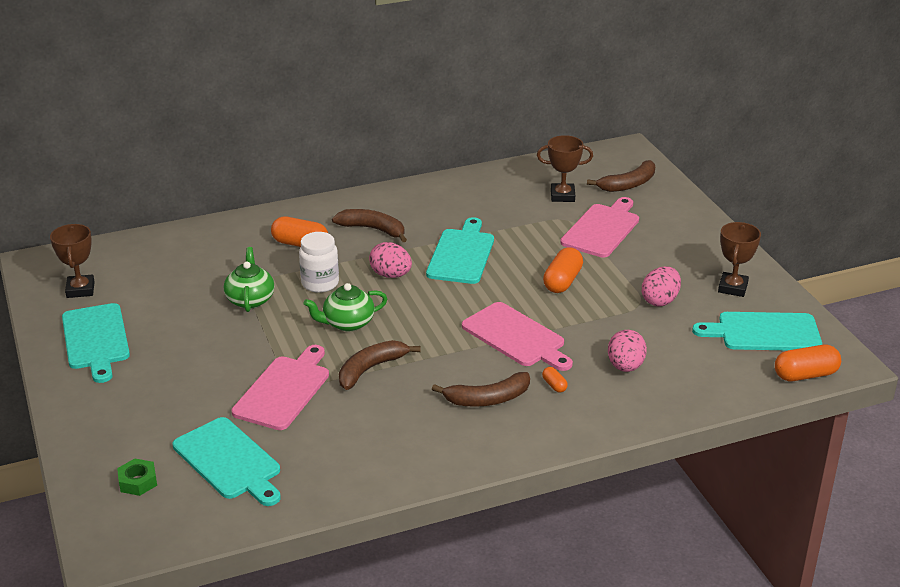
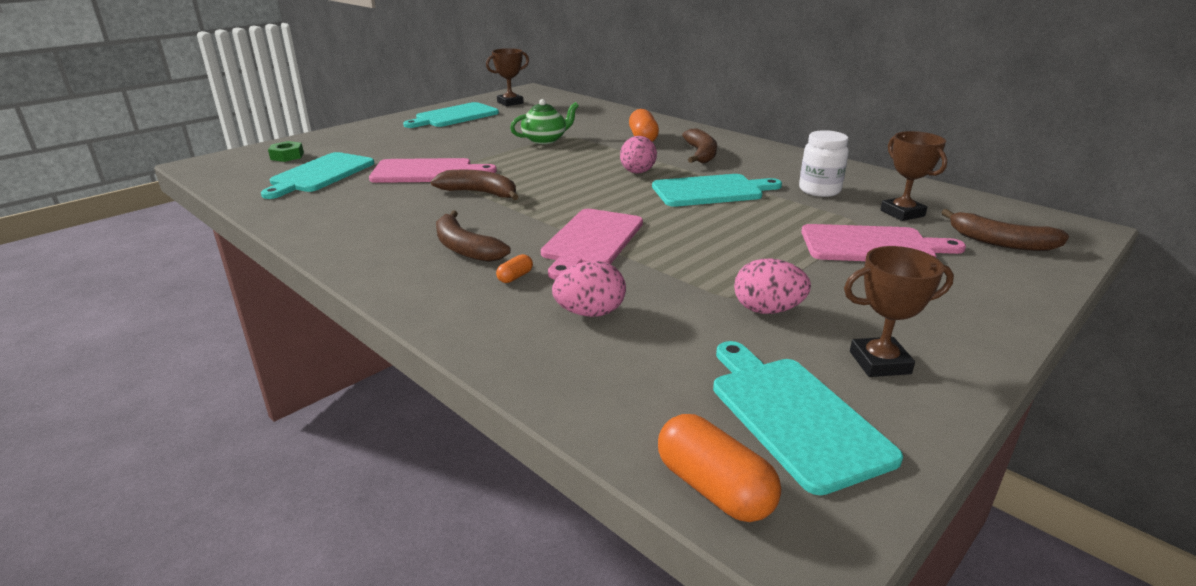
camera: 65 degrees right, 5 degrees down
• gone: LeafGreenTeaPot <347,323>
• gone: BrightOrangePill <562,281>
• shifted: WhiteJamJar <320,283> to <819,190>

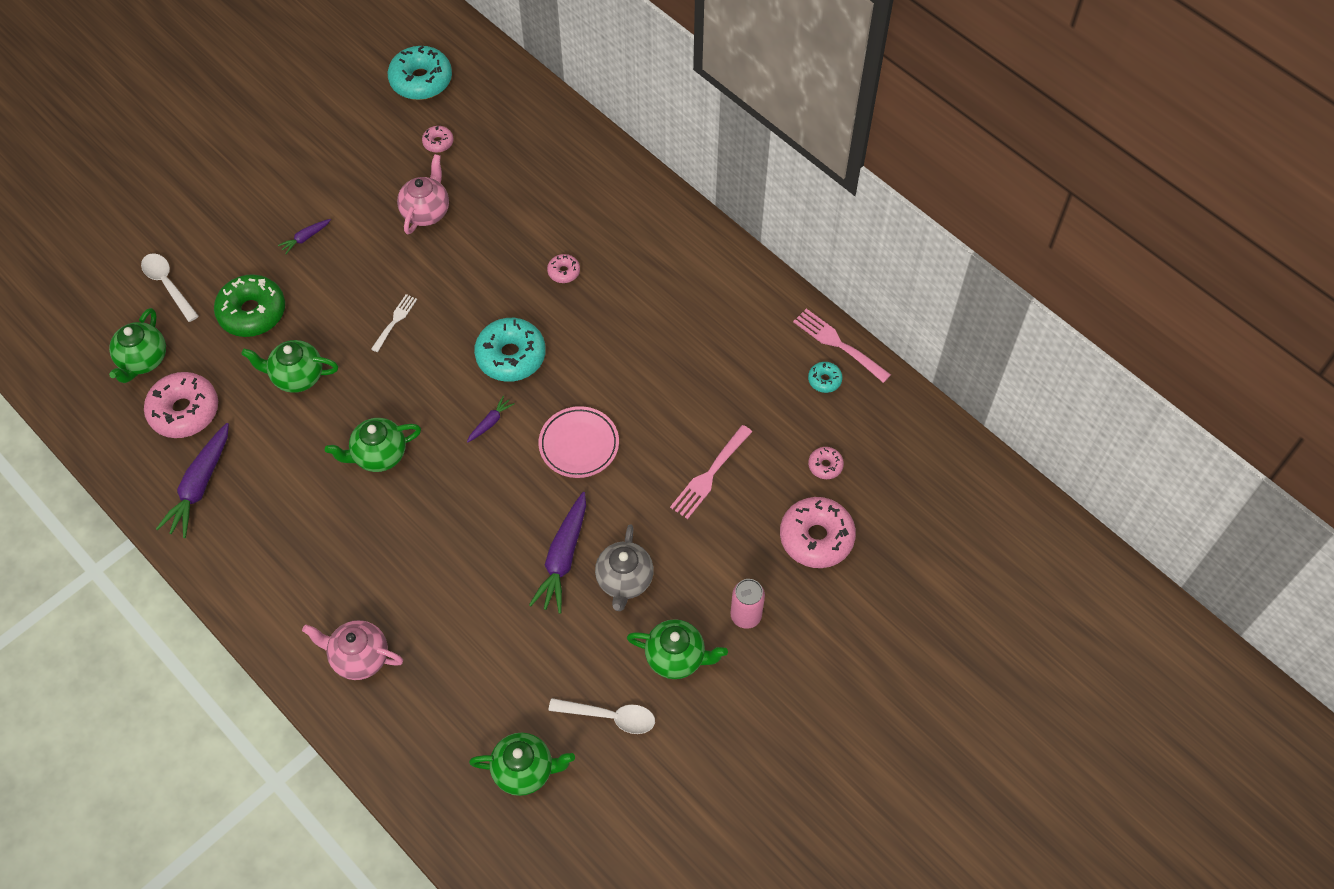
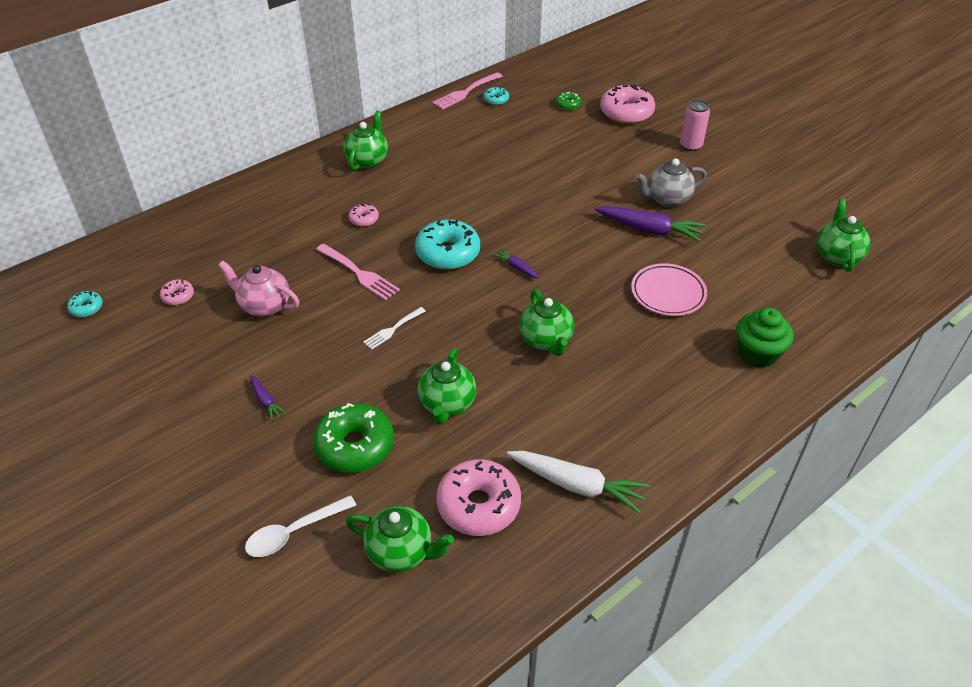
camera: 85 degrees left, 15 degrees down
• gone: WhiteTablespoon <609,717>
• shifted: RosyDinnerPlate <579,444> to <668,293>
• shifted: LeafGreenTeaPot <676,657> to <367,161>
• shifted: RosyFork <710,474> to <359,273>
• swapped: RosyTeaPot <359,657> to LeafGreenFairyCake <757,353>
• repainted: VioletCarrot <200,486> to WhiteCarrot <577,485>
• repainted: RosyDonut <825,465> to LeafGreenDonut <568,105>
• rotated: WhiteFork <395,321> = <393,329> 75 degrees counterclockwise
• rotated: GrayTeaPot <624,580> = <667,199> 150 degrees clockwise
• scaled: TealDonut <421,80> = <86,308> x0.48

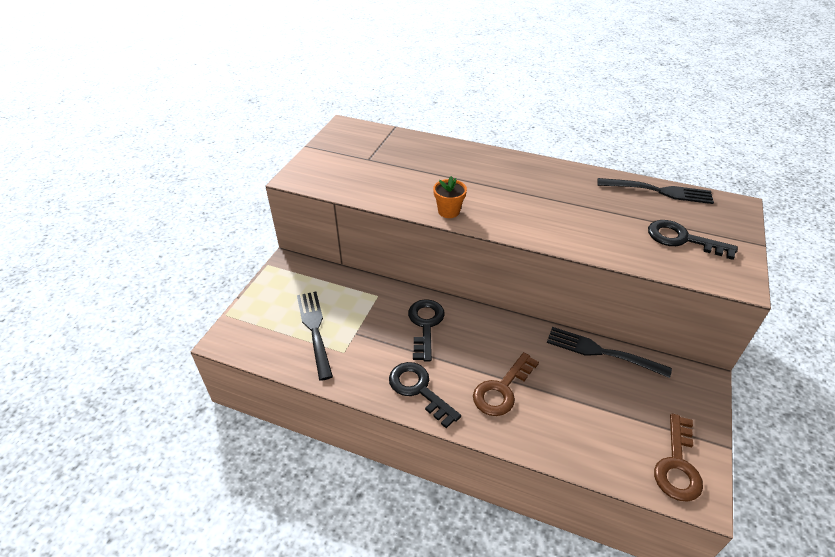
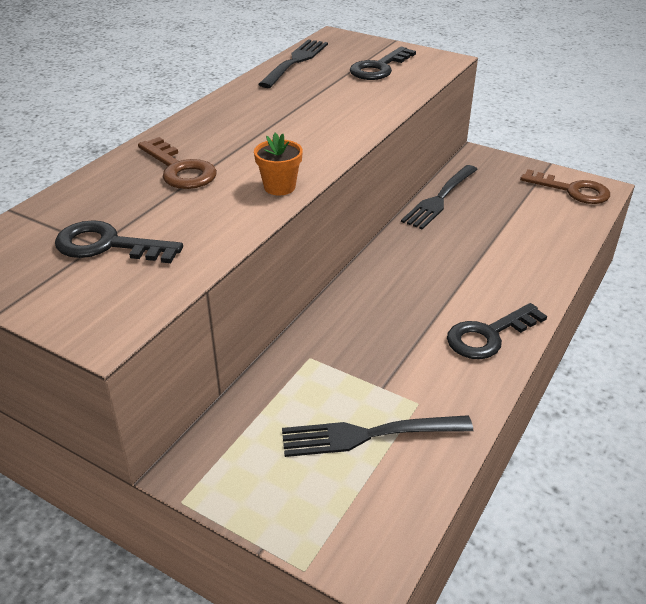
camera: 80 degrees left, 5 degrees down
• shifted: BlackDoorKey <425,325> to <108,245>
• shifted: BrownDoorKey <502,389> to <179,169>

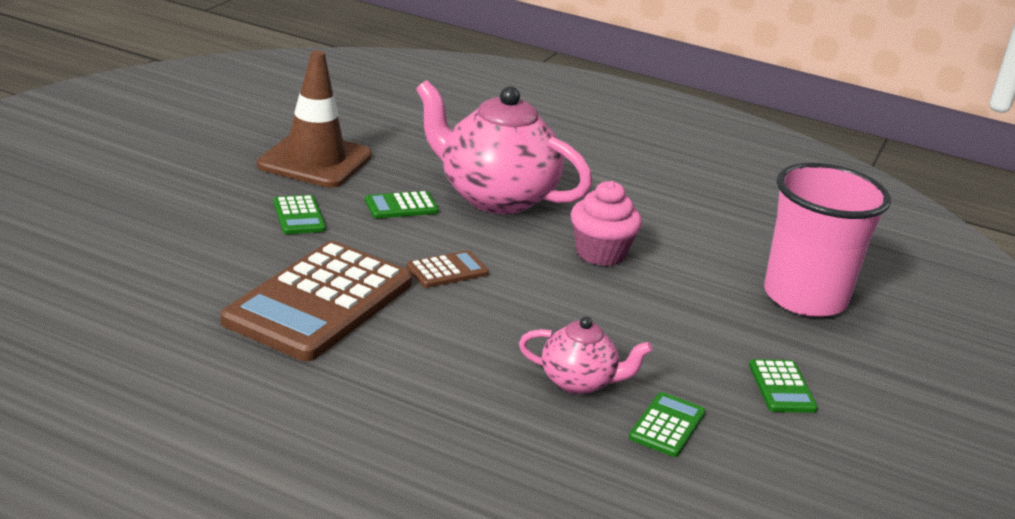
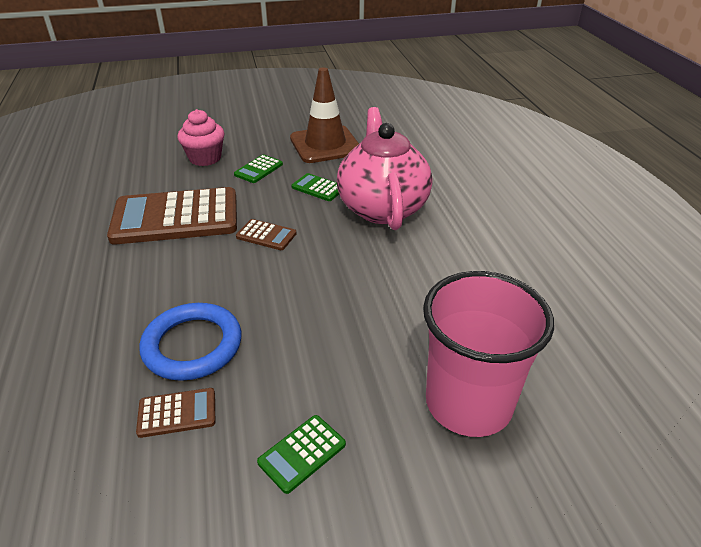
camera: 55 degrees right, 10 degrees up
• shifted: RosyFairyCake <600,253> to <205,158>
• swapped: RosyTeaPot <579,382> to RoyalBlueHoop <192,345>
• repainted: LeafGreenAddingMachine <667,425> to BrownAddingMachine <177,413>

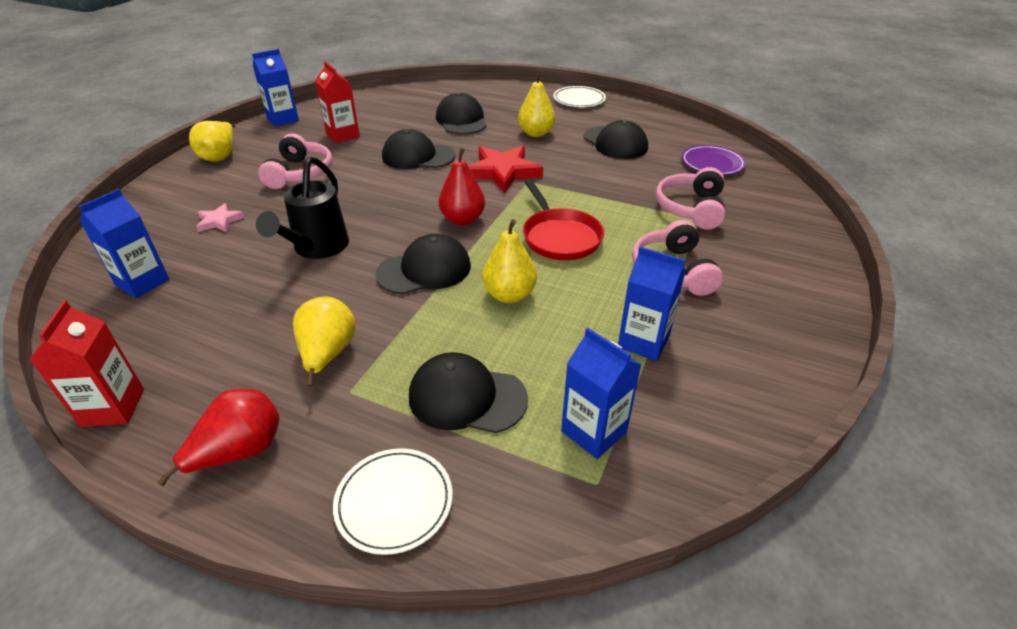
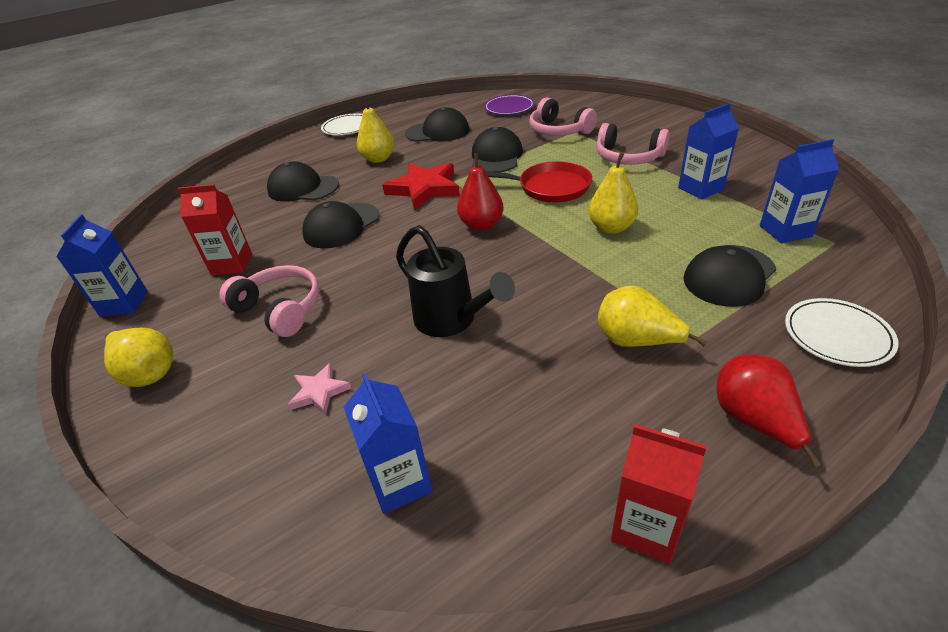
camera: 55 degrees left, 0 degrees up
• shifted: BlackBaseballCap <424,270> to <496,156>

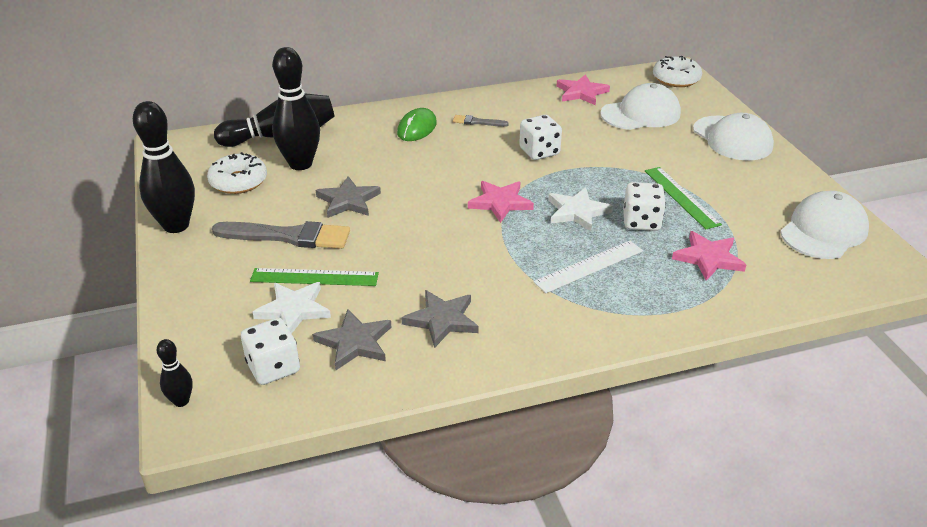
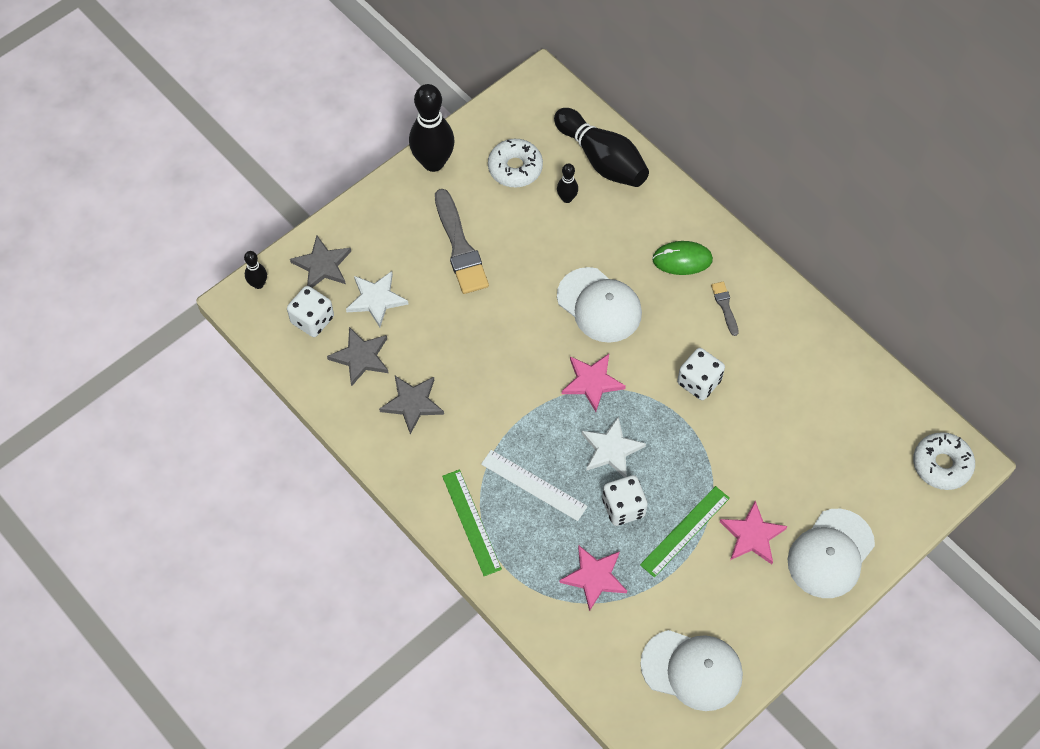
camera: 65 degrees right, 25 degrees up
• shifted: LeafGreenStraightedge <314,277> to <471,522>
• shifted: GrayStarShape <348,201> to <322,265>
• shifted: RosyStarShape <581,92> to <752,535>
• shifted: WhiteBaseballCap <641,114> to <599,305>
• scaled: BlackTenpin <300,164> = <567,198> x0.47

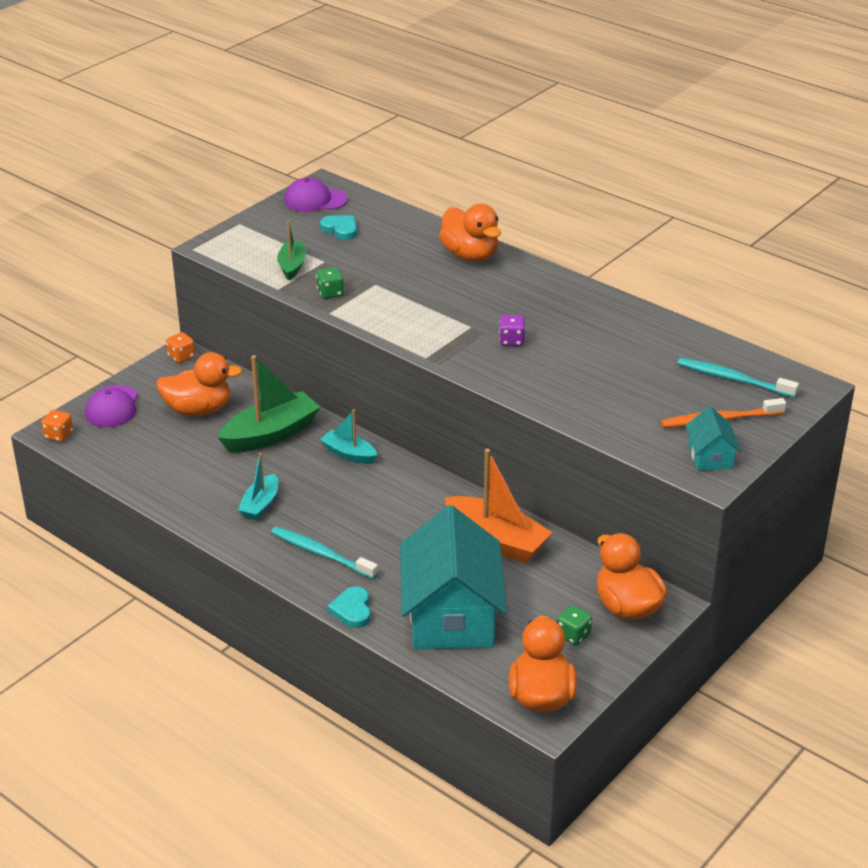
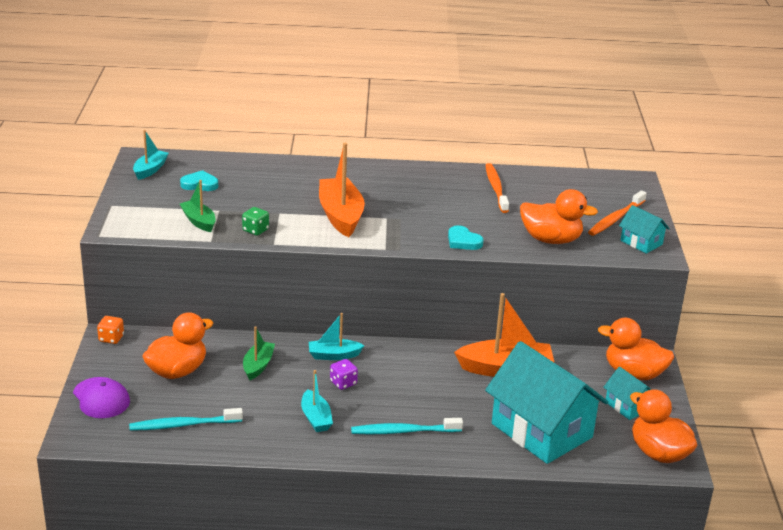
camera: 40 degrees left, 5 degrees down
• gone: BrightOrangeDie <58,435>
• new: BrightOrangeSailboat <340,215>
• new: BrightOrangeToothBrush <496,188>
• shifted: TealHeartShape <352,610> to <463,241>
• shifted: BrightOrangeDuck <470,255> to <551,239>
• shifted: VioletDie <511,341> to <343,383>
• shifted: TealToothBrush <733,379> to <183,425>
• swapped: VioletBaseballCap <315,200> to TealSailboat <150,170>
• swapped: LeafGreenDie <573,635> to TealCottage <627,406>
• scaled: LeafGreenSailboat <271,434> = <258,365> x0.57

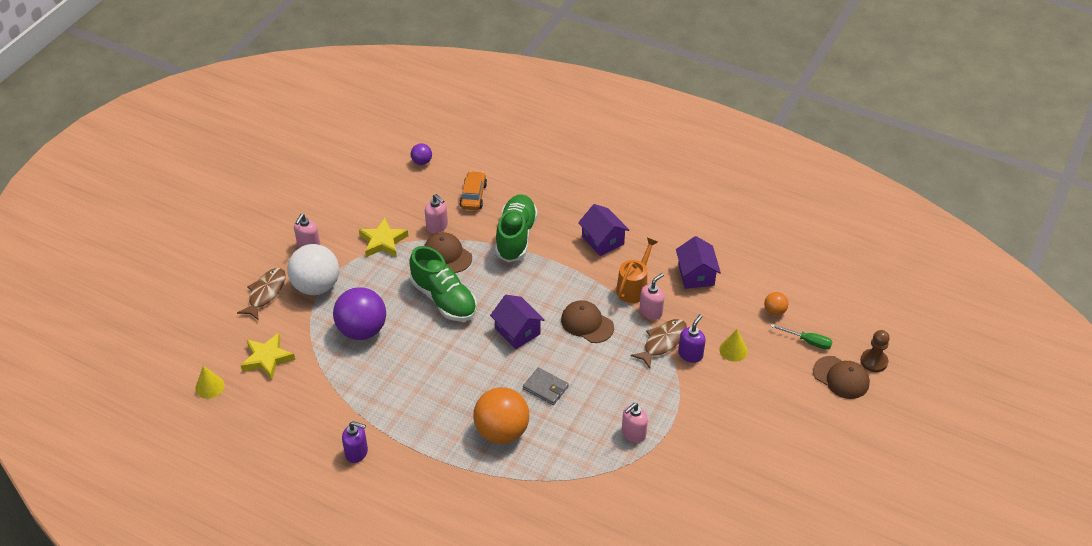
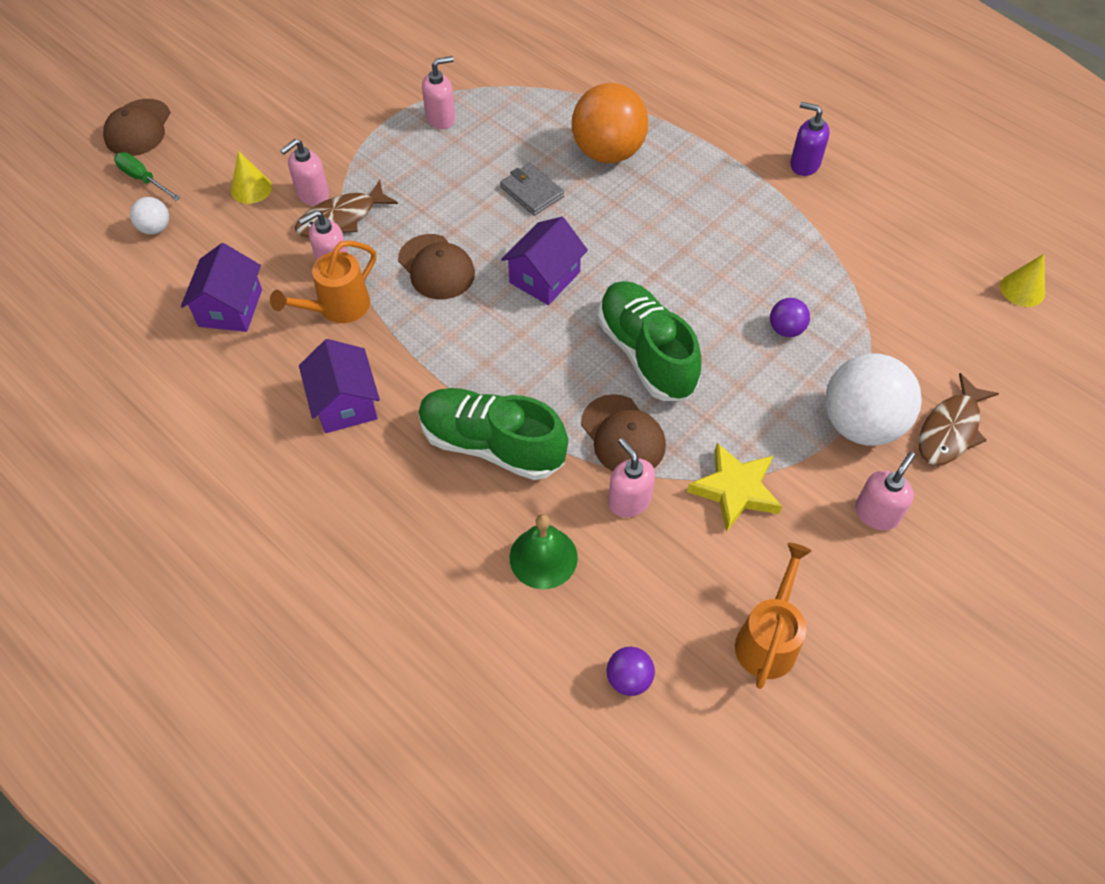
camera: 165 degrees left, 10 degrees up
• gone: GoldenStarShape <267,359>
• gone: BrownChessPawn <874,361>
• new: BrightOrangeSprinklingCan <768,638>
• swapped: BrightOrangeCar <473,196> to LeafGreenHandBell <543,557>
• repainted: VioletPumpBottle <690,354> to RosyPumpBottle <312,195>
• repainted: BrightOrangePlayBall <774,311> to WhitePlayBall <155,228>
• rotated: VioletCottage <517,331> = <544,277> 60 degrees clockwise
• rotated: LeafGreenLaceUpShoe <516,236> = <492,445> 90 degrees clockwise
• rotated: BrownBaseballCap <841,377> = <138,128> 135 degrees counterclockwise
• scaled: VioletPlayBall <362,330> = <786,329> x0.46

